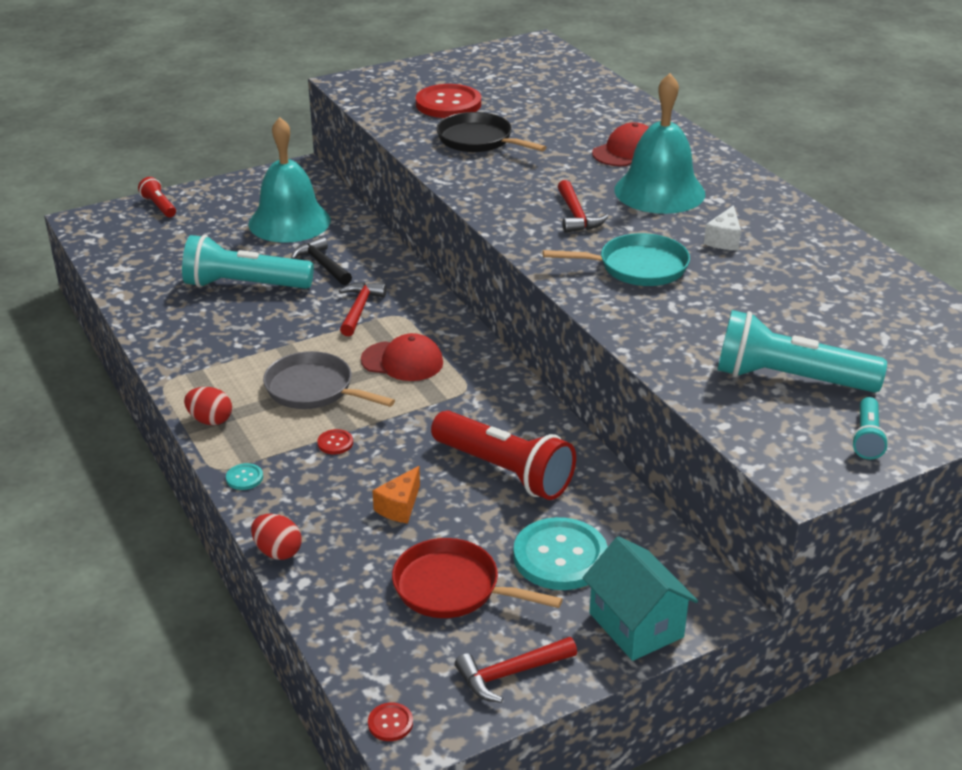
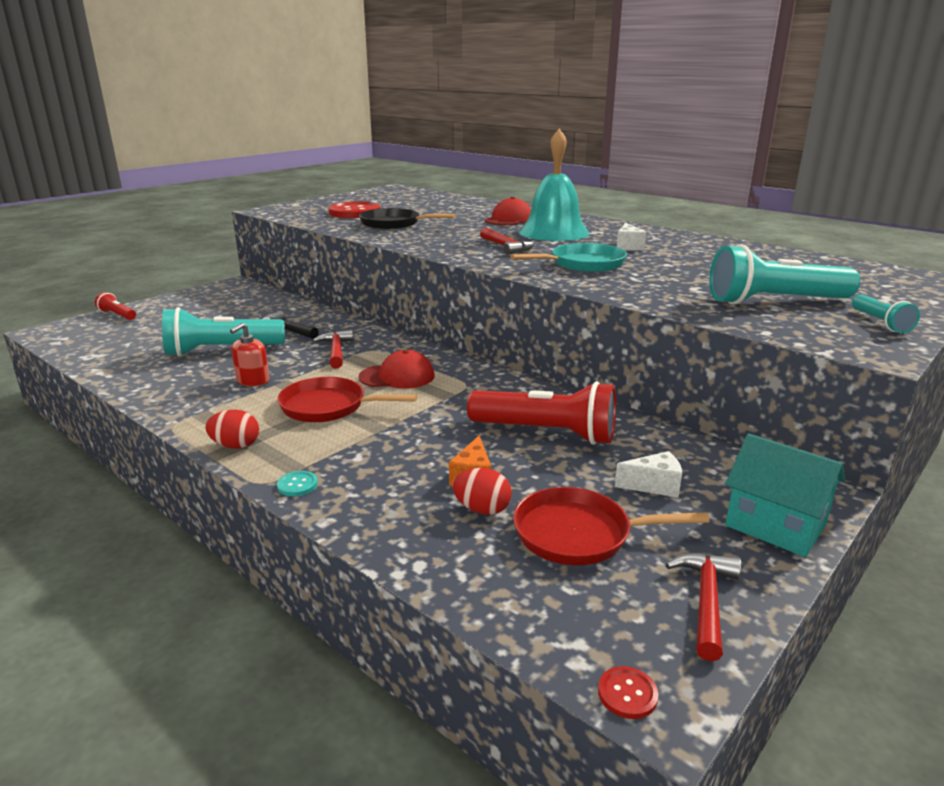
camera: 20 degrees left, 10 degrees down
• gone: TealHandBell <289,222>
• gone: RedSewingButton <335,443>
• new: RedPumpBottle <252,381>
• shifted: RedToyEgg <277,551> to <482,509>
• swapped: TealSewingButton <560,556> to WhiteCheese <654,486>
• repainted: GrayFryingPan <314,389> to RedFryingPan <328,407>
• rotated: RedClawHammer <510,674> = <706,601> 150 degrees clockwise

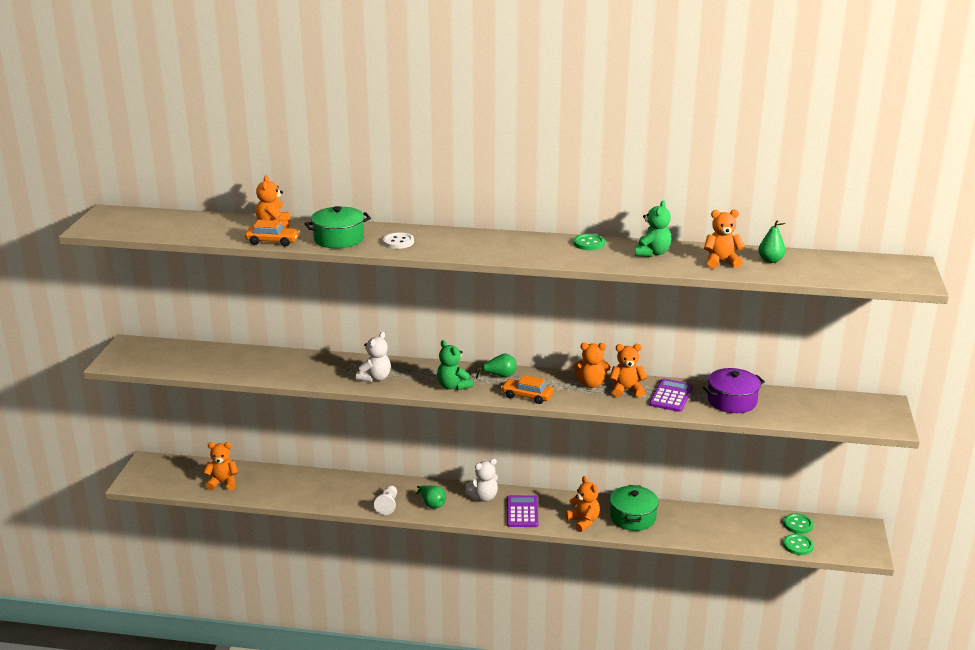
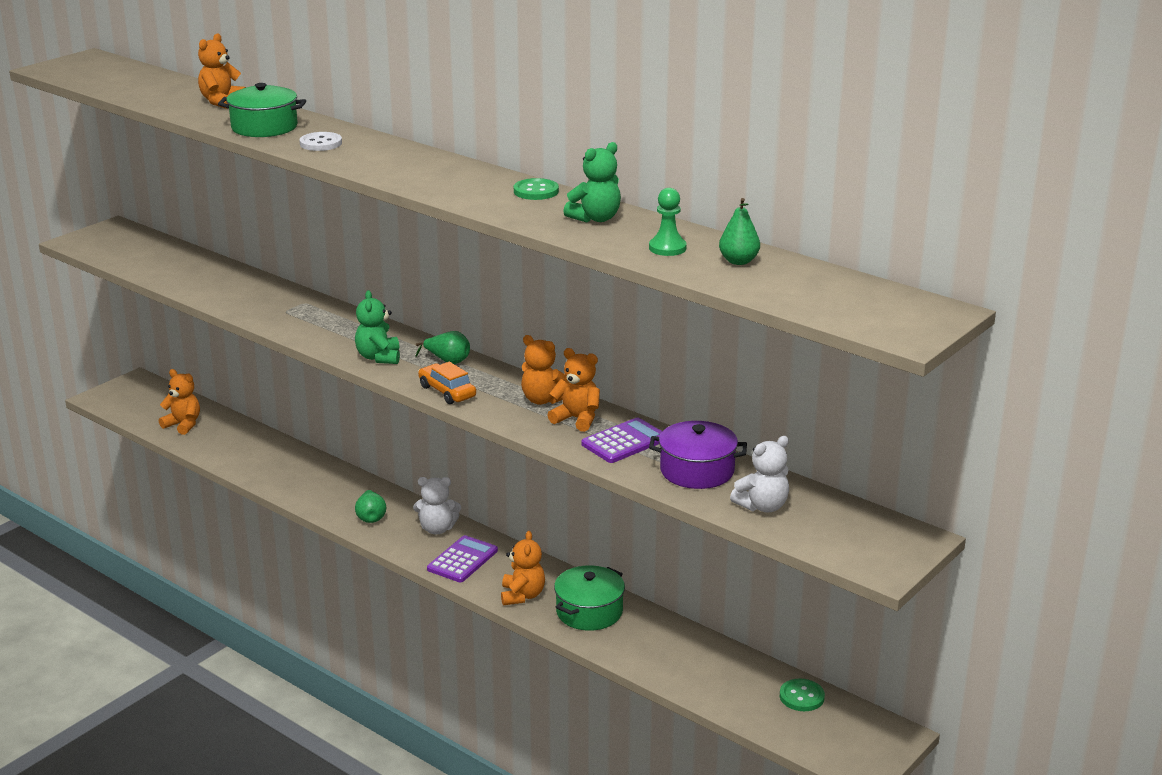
camera: 30 degrees right, 0 degrees up
• gone: BrightOrangeCar <272,241>
• gone: WhiteChessPawn <388,505>
• gone: LeafGreenSewingButton <798,545>
• shifted: WhiteTeddyBear <375,378> to <762,506>
• swapped: BrightOrangeTeddyBear <721,262> to LeafGreenChessPawn <667,248>

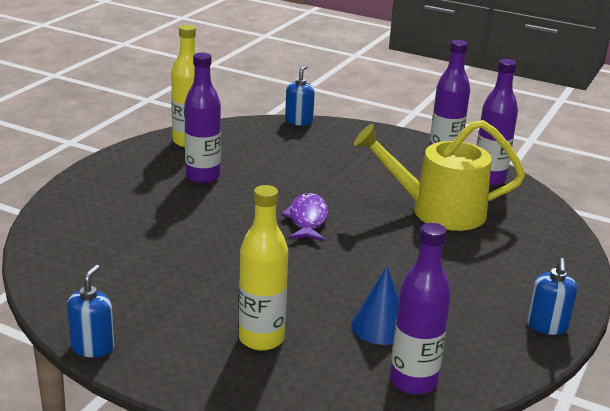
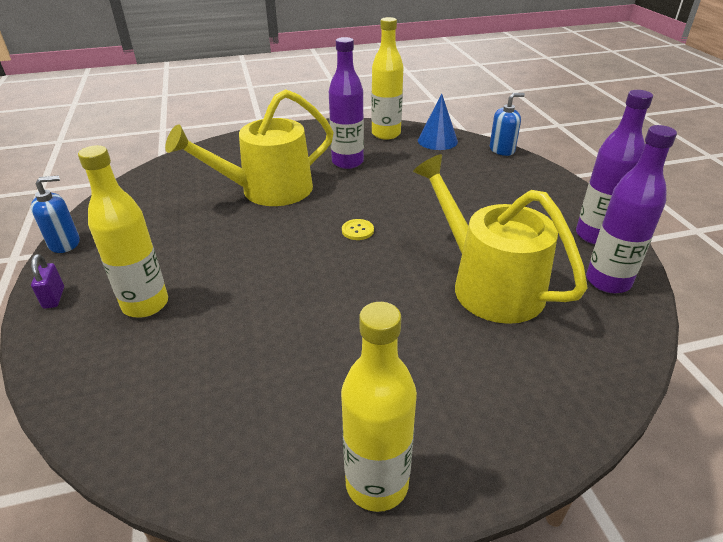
camera: 50 degrees right, 10 degrees up
• gone: VioletBottle <413,381>
• new: VioletSmallLock <54,298>
• new: GoldenSprinklingCan <268,190>
• shifted: RoyalBlueCone <380,326> to <437,141>
• swapped: VioletFish <307,219> to GoldenSewingButton <357,230>
• swapped: RoyalBluePumpBottle <547,326> to GoldenBottle <377,484>

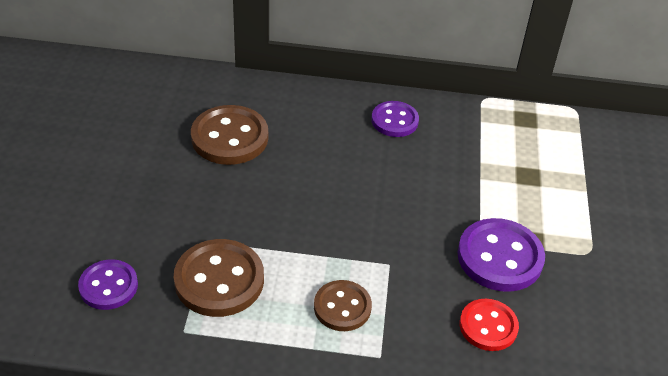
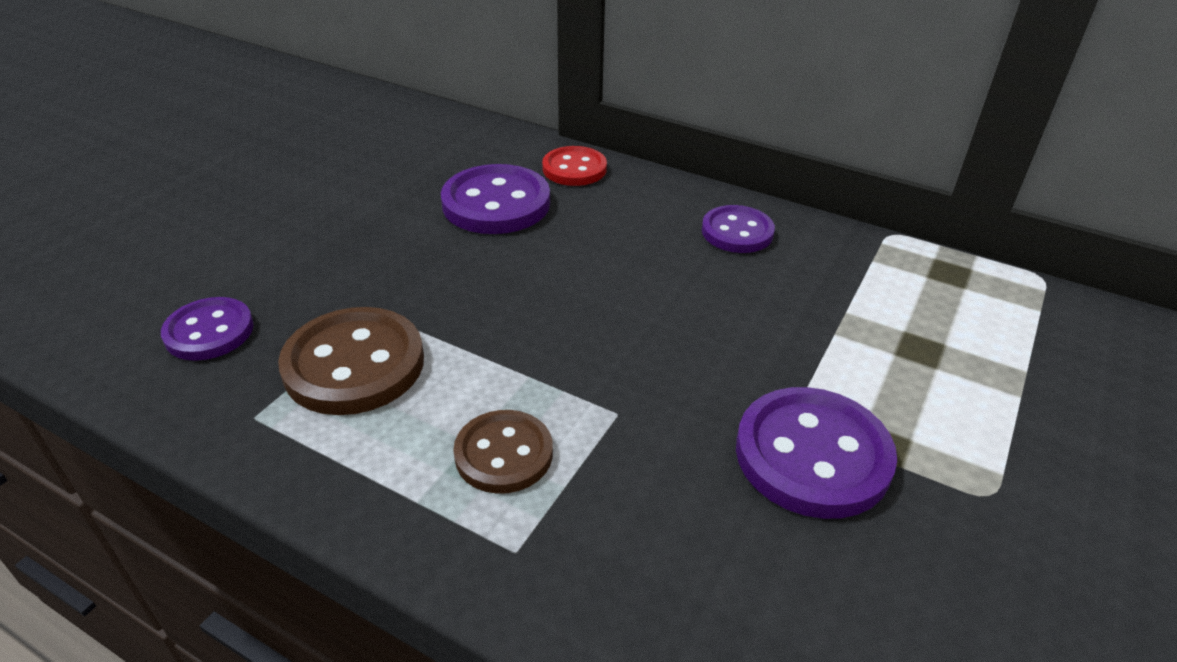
camera: 25 degrees right, 5 degrees down
• shifted: RedSewingButton <488,326> to <574,169>
• repainted: BrownSewingButton <230,137> to VioletSewingButton <496,203>

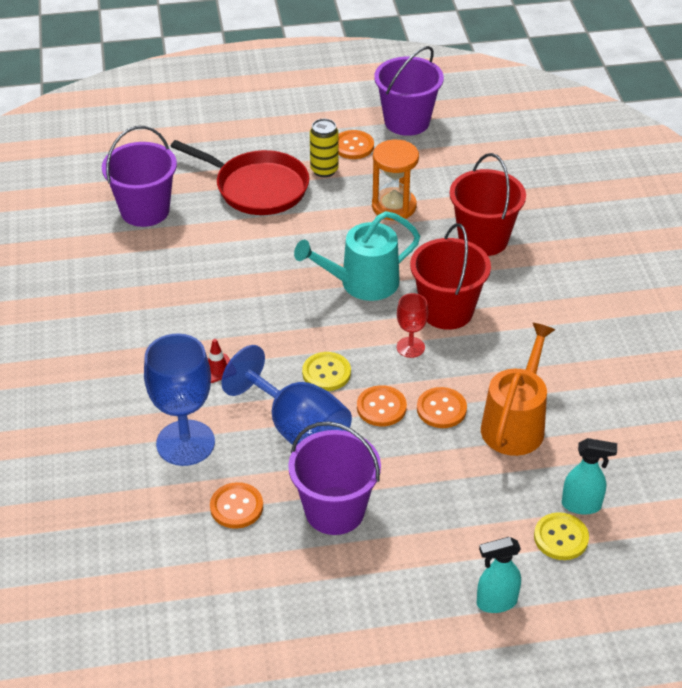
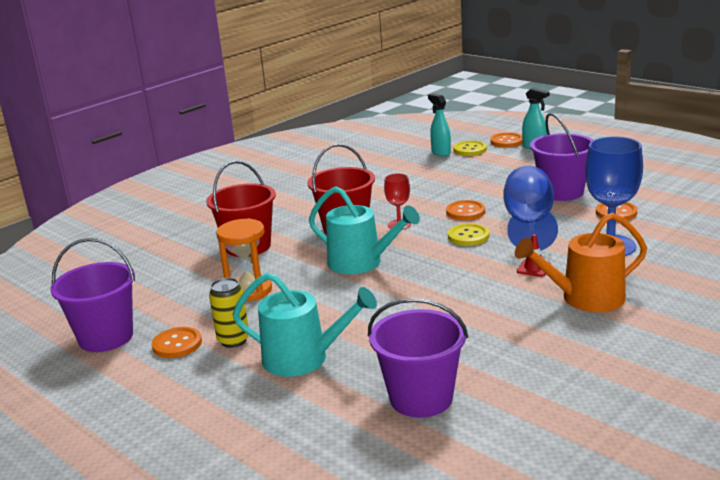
camera: 125 degrees left, 20 degrees down
• shifted: BrightOrangeSewingButton <441,409> to <506,141>
• shifted: BrightOrangeSprinklingCan <515,424> to <585,298>
• swapped: RedFryingPan <257,188> to TealSprinklingCan <303,359>

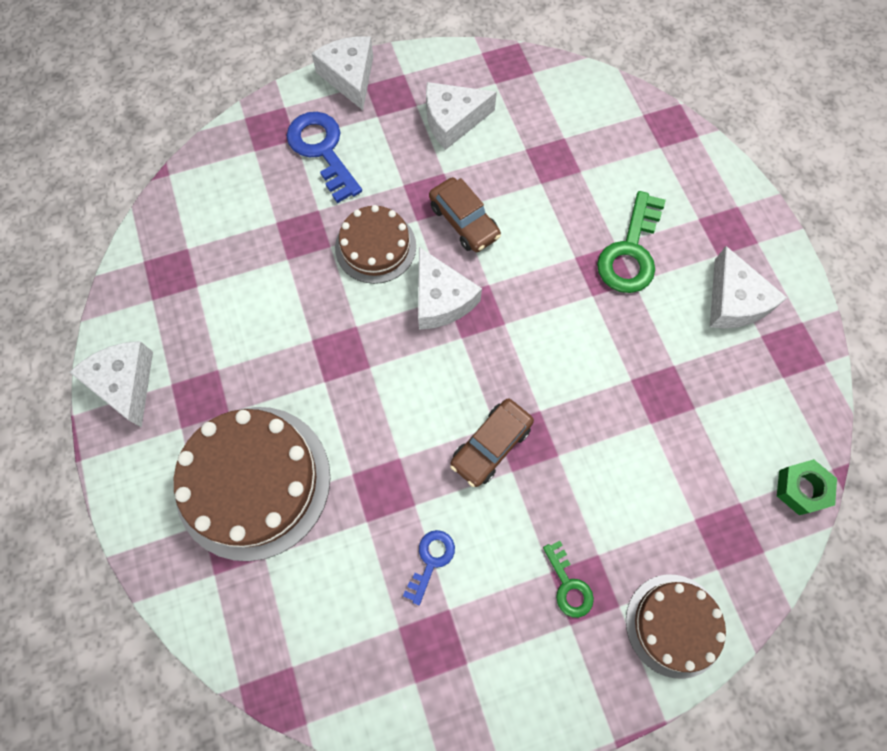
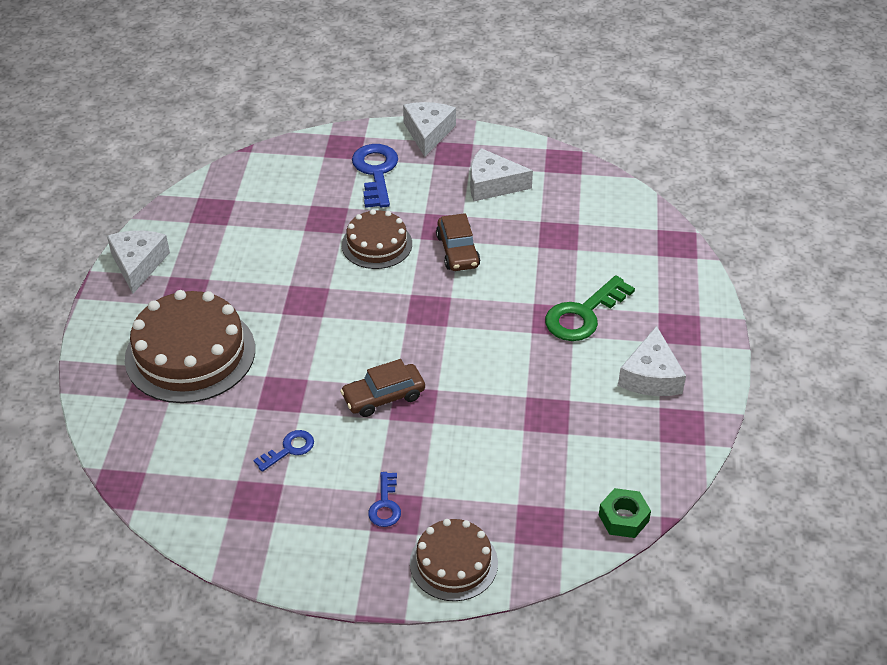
camera: 25 degrees right, 25 degrees down
• gone: WhiteCheese <441,299>
• repainted: LeafGreenDoorKey <568,585> to RoyalBlueDoorKey <385,505>

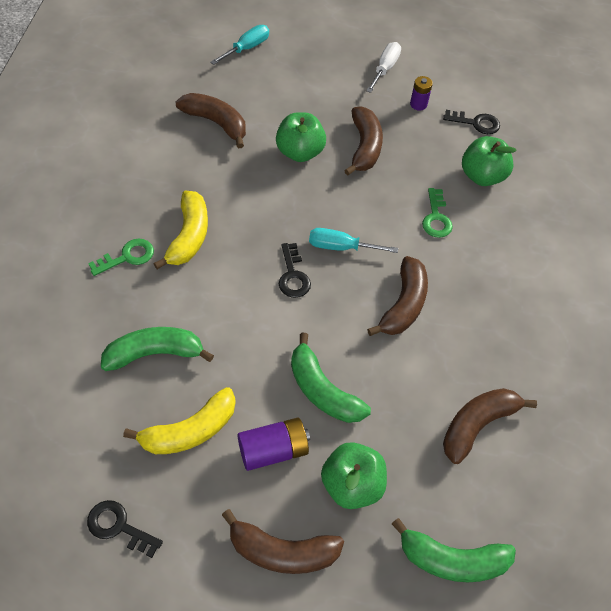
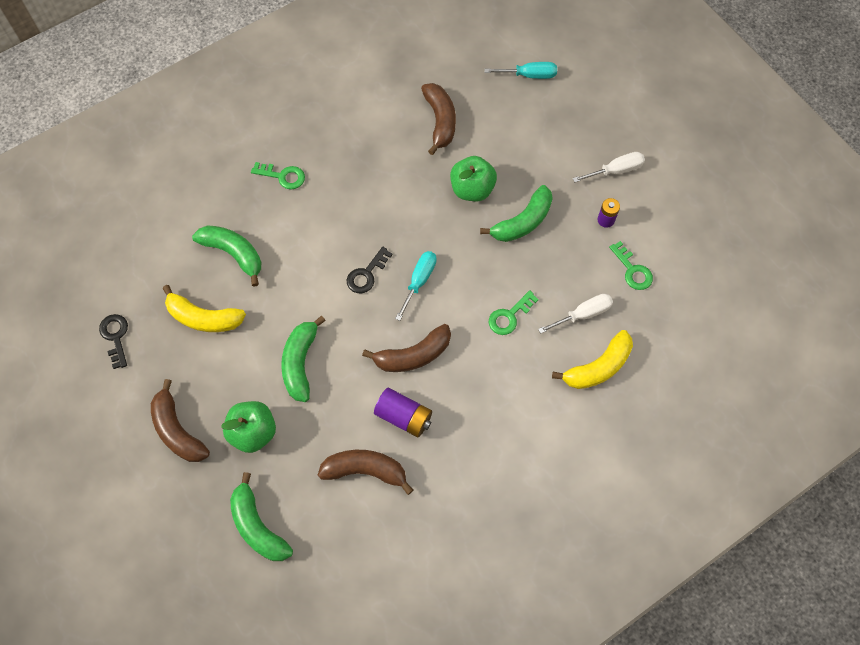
camera: 50 degrees right, 10 degrees up
• shifted: GoldenToyBanana <189,236> to <598,367>
• shifted: VioletPowerCell <273,450> to <404,417>
• swapped: LeafGreenAppleFruit <482,176> to WhiteFlatScrewdriver <583,314>
• repainted: BrownToyBanana <364,147> to LeafGreenToyBanana <523,222>
• repainted: BlackDoorKey <476,123> to LeafGreenDoorKey <632,270>
• rotated: TealFlatScrewdriver <341,247> = <419,281> 60 degrees clockwise

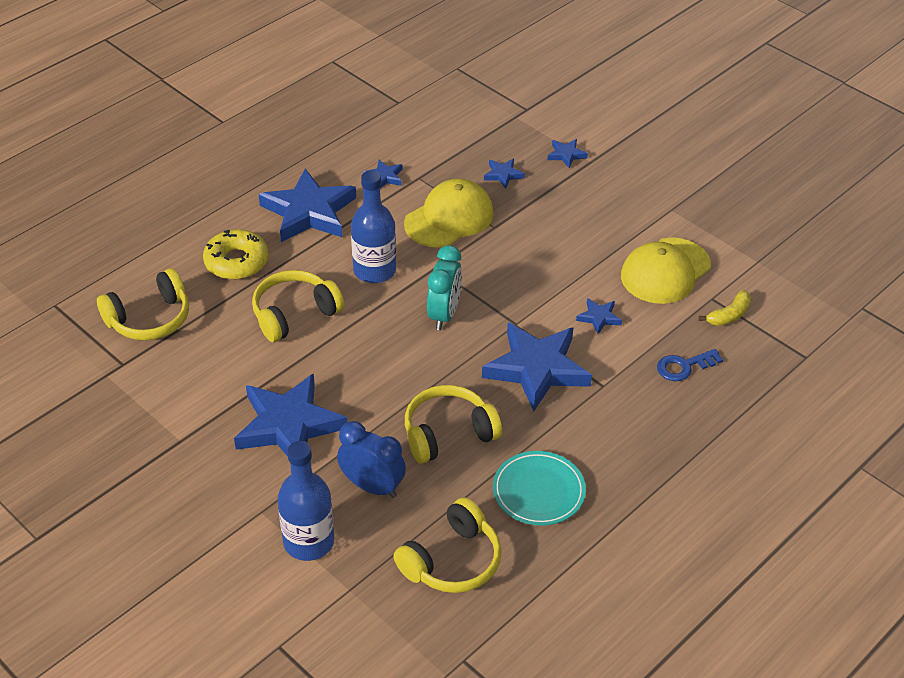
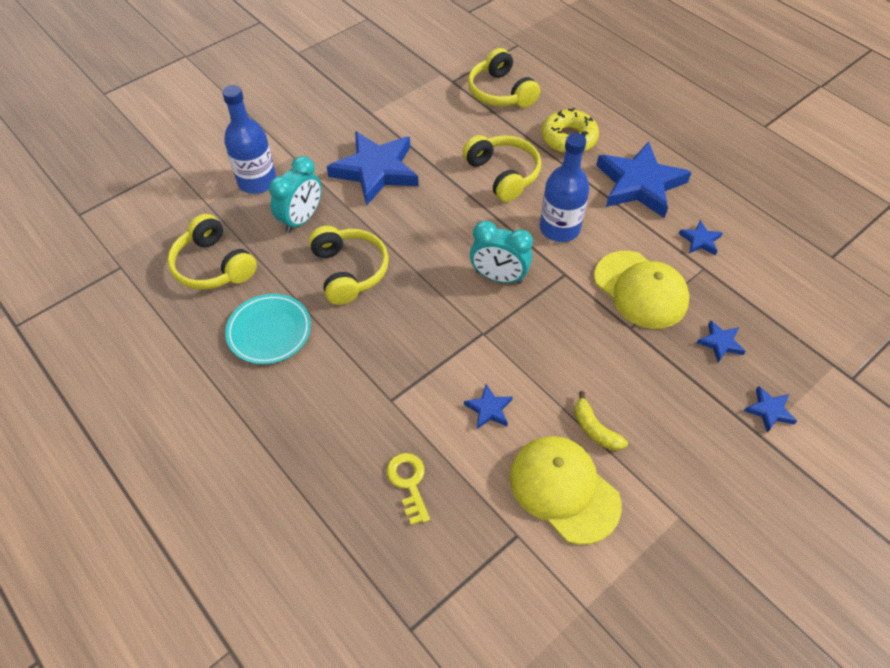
camera: 95 degrees right, 10 degrees up
• gone: RoyalBlueStarShape <537,369>
• shifted: GoldenToyBanana <729,315> to <595,429>
• repainted: RoyalBlueClock <372,486> to TealClock <301,219>
• repainted: RoyalBlueDoorKey <684,366> to GoldenDoorKey <409,483>

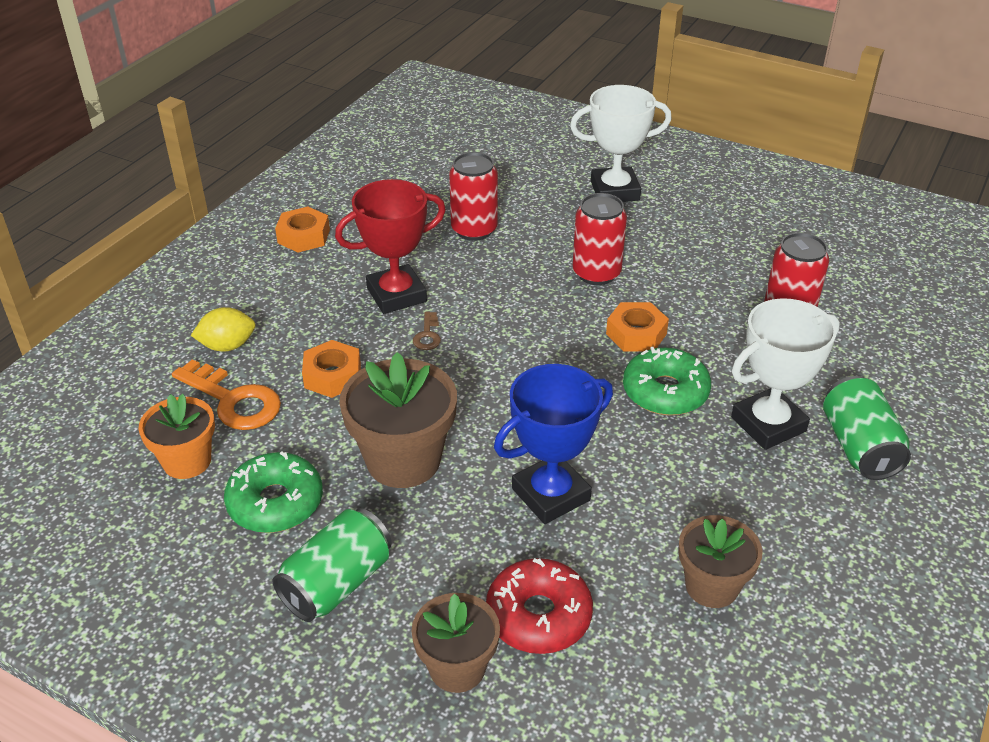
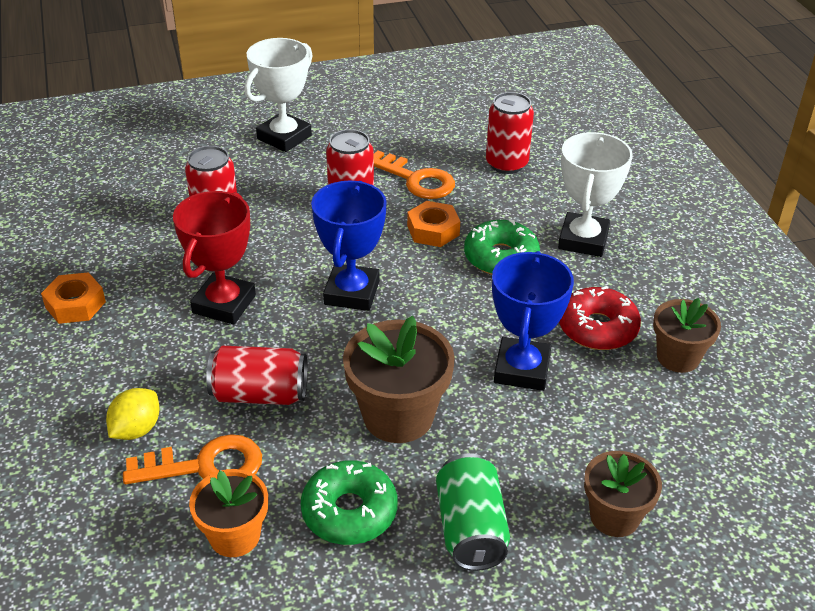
camera: 45 degrees left, 0 degrees up
• gone: BrownDoorKey <427,335>
• gone: LeafGreenCan <859,447>
• new: RoyalBlueAwardCup <351,293>
• new: BrightOrangeDoorKey <416,180>
• shifted: RedDonut <538,615> to <597,328>
• swapped: BrightOrangeHexNut <332,376> to RedCan <260,394>

